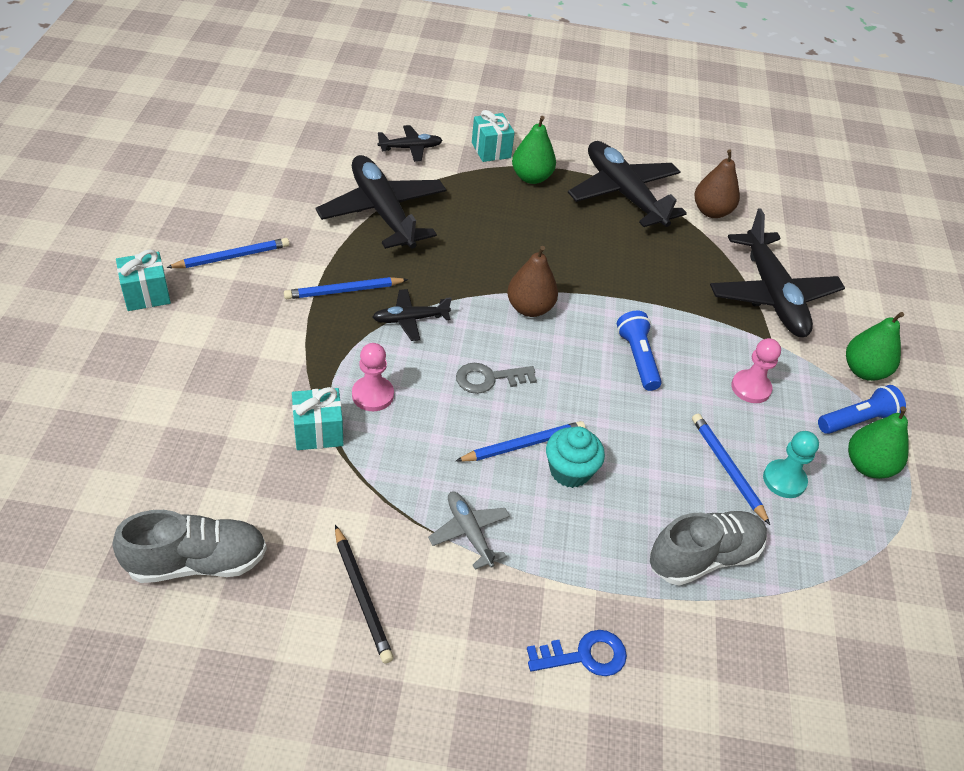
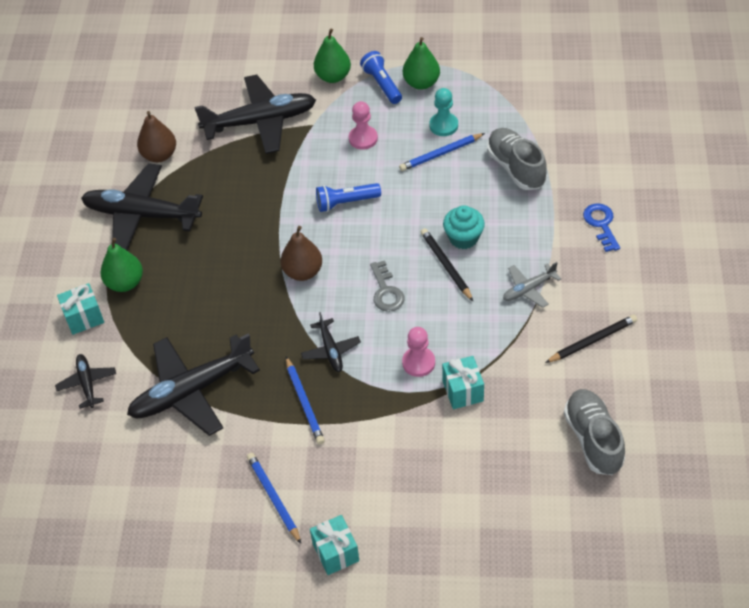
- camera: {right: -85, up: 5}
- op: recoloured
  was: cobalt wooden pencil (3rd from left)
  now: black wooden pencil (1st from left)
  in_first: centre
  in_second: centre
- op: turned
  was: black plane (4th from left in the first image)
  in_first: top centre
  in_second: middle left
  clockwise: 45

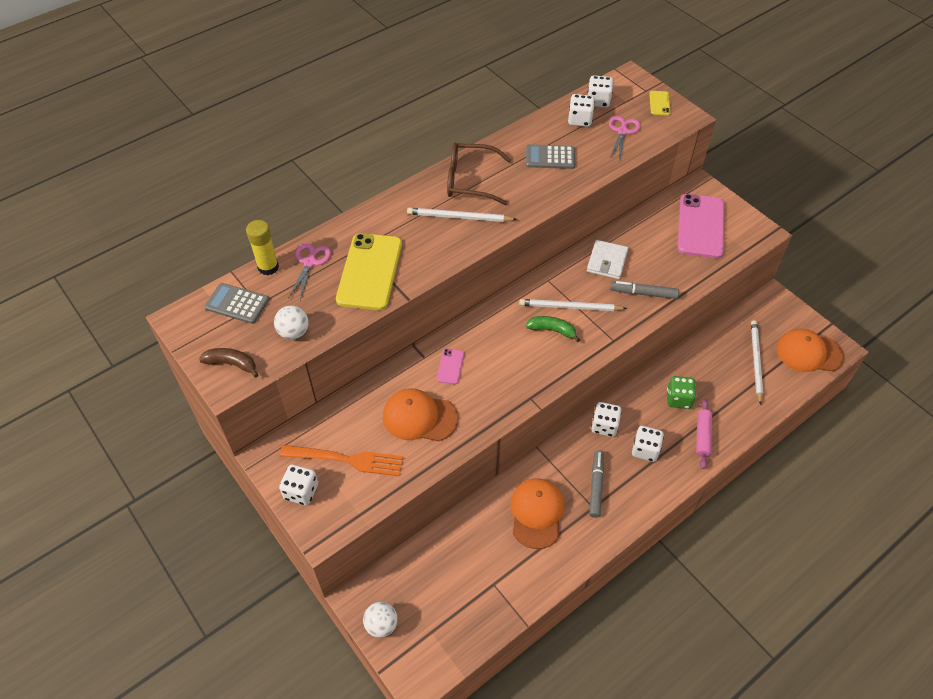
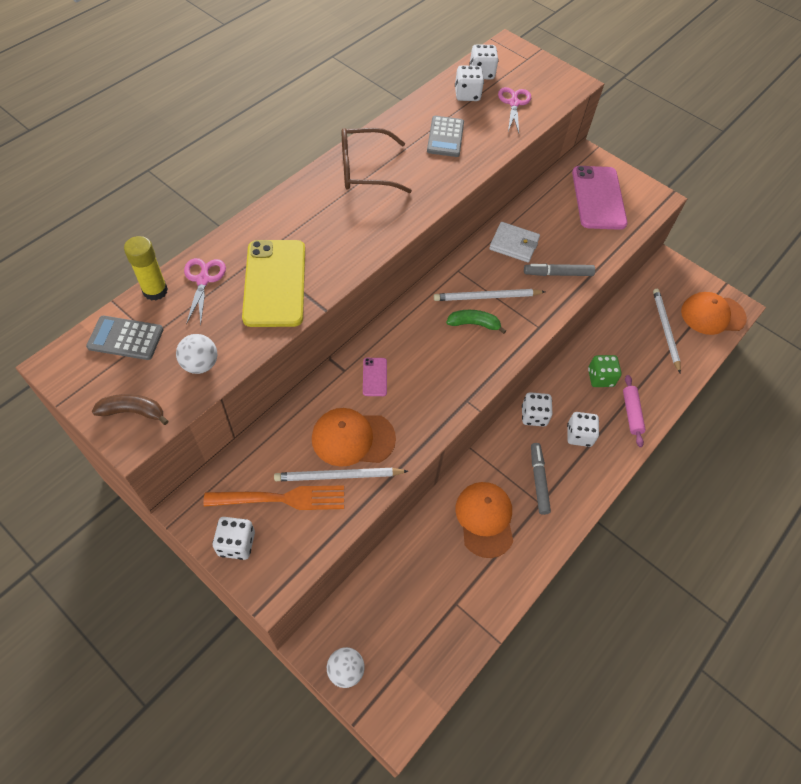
- camera: {right: -15, up: 5}
- op: removed
  was: yellow smartphone (2nd from left)
  in_first: top right
- op: moved
  was: white wooden pencil (1st from left)
  in_first: top centre
  in_second: centre
- op: turned
  was: ash-grey pocket calculator (2nd from left)
  in_first: top centre
  in_second: top centre
  clockwise: -75
- op: turned
  was: white card wallet
  in_first: centre
  in_second: top centre
  clockwise: -75

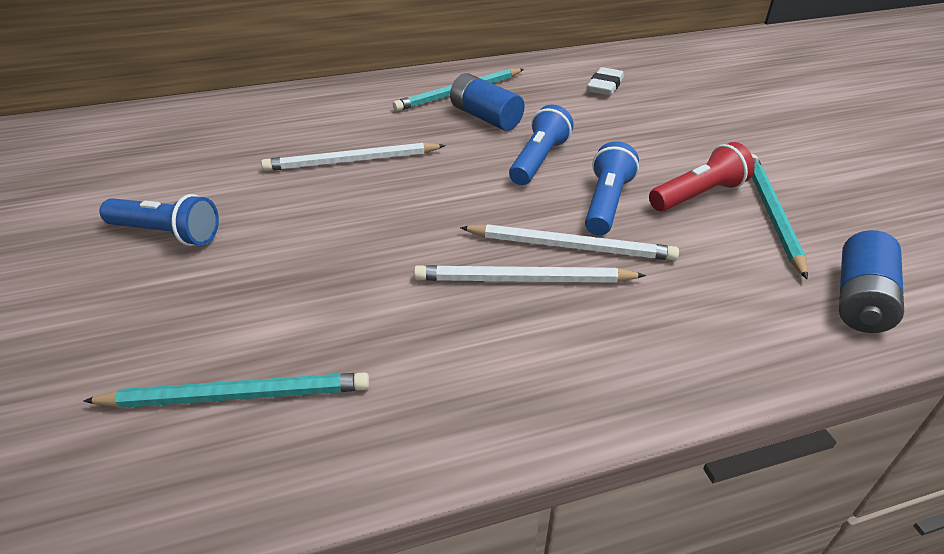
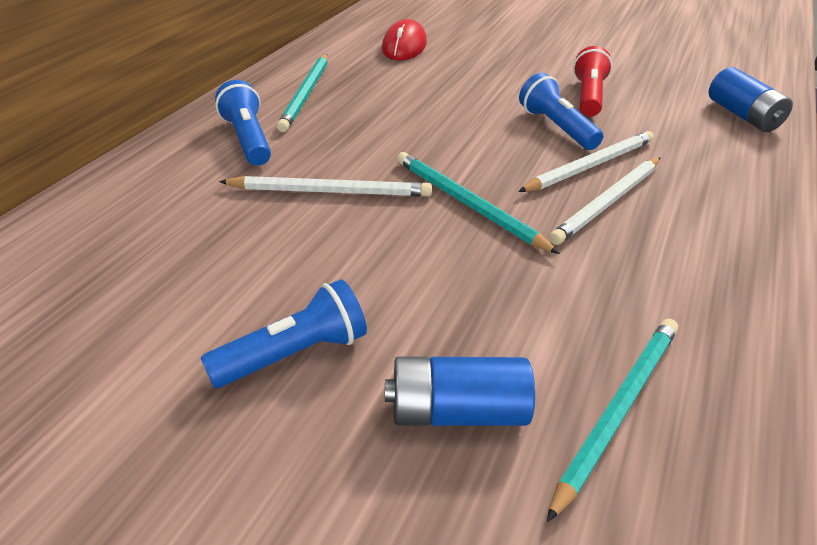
- camera: {right: -50, up: 0}
- op: moved
  was: cobalt battery (1st from left)
  in_first: top centre
  in_second: bottom centre
- op: moved
  was: cobalt pocket torch (2nd from left in the first image)
  now: cobalt pocket torch (1st from left)
  in_first: top centre
  in_second: top left
- op: moved
  was: aqua wooden pencil (3rd from left in the first image)
  now: aqua wooden pencil (2nd from left)
  in_first: middle right
  in_second: centre
- op: replaced
  was: white gum eraser
  now: red PC mouse
  in_first: top centre
  in_second: top centre
- op: turned
  was: white wooden pencil (1st from left)
  in_first: top centre
  in_second: centre
  clockwise: -120

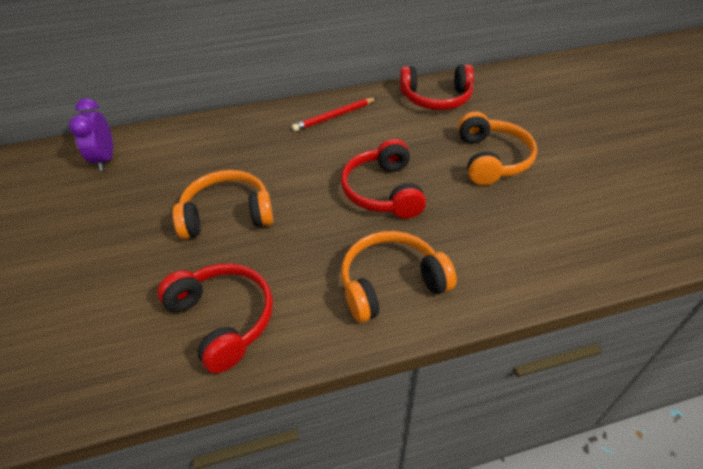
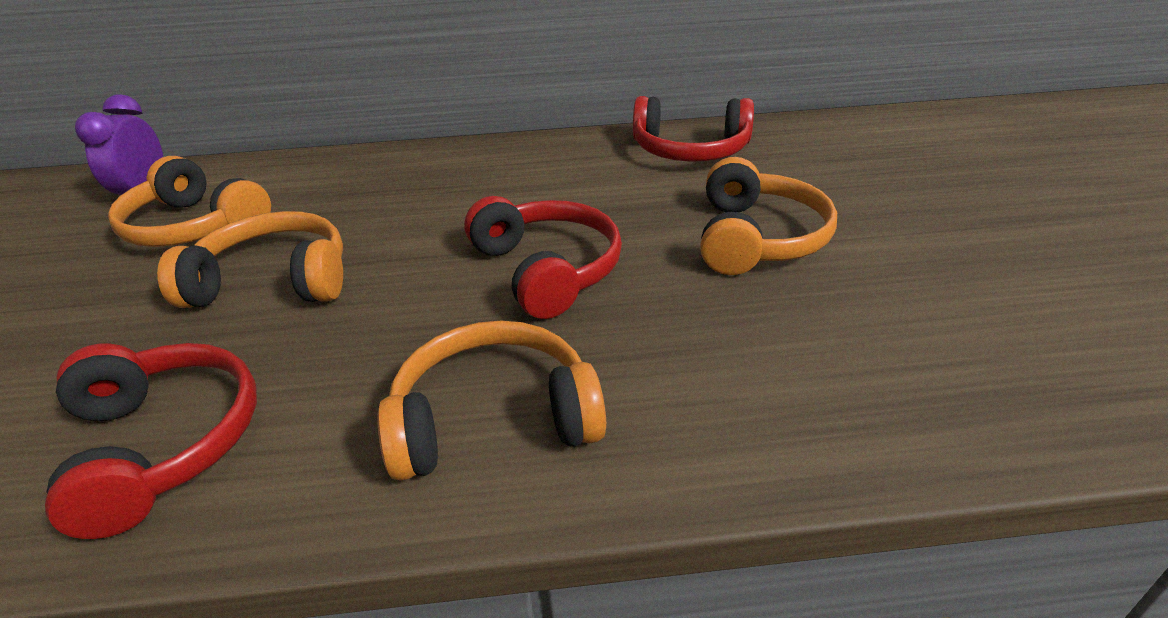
- camera: {right: 10, up: -10}
- op: removed
  was: red wooden pencil
  in_first: top centre
- op: added
  now: orange headset (1st from left)
  in_second: top left
- op: turned
  was: red headset (2nd from left)
  in_first: centre
  in_second: centre
  clockwise: 150

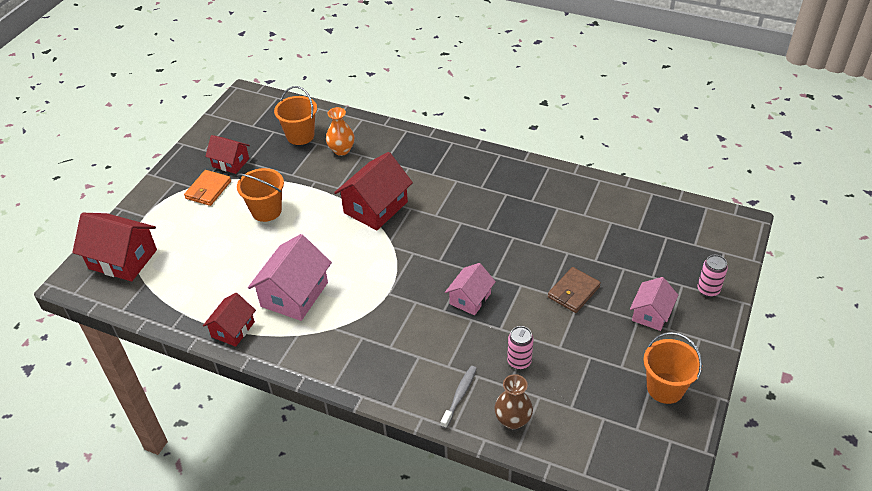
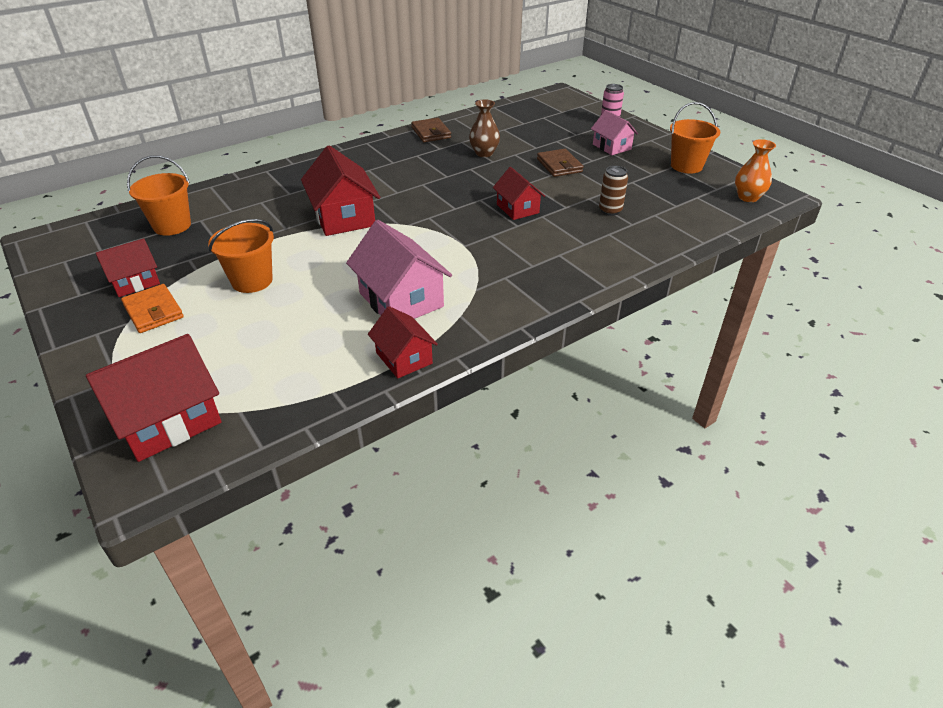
- camera: {right: -60, up: -5}
- op: removed
  was: ash-grey tooth brush
  in_first: bottom centre
- op: added
  now: dark brown card wallet (1st from left)
  in_second: top centre
- op: moved
  was: orange flower vase
  in_first: top centre
  in_second: top right
- op: moved
  was: dark brown flower vase
  in_first: bottom centre
  in_second: top centre
- op: recoloured
  was: rose-pink house (2nd from left)
  now: red house (5th from left)
  in_first: centre
  in_second: top centre
- op: recoloured
  was: rose-pink soda can (1st from left)
  now: dark brown soda can
  in_first: bottom centre
  in_second: top centre

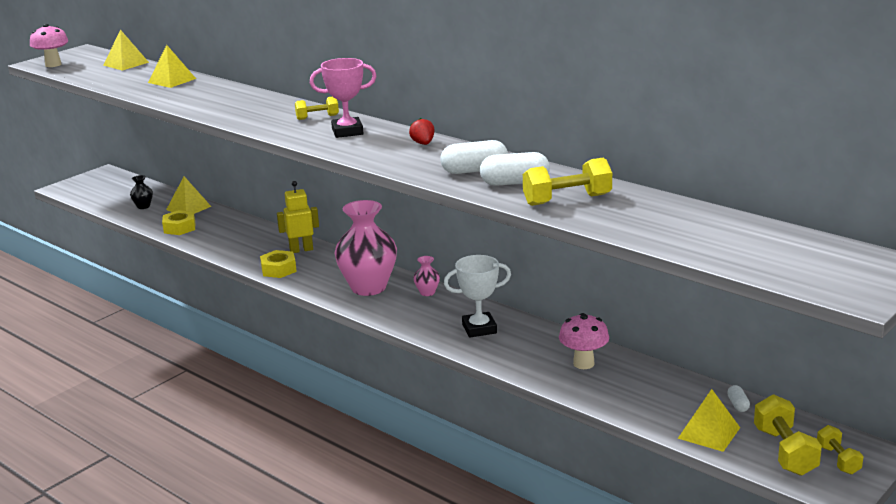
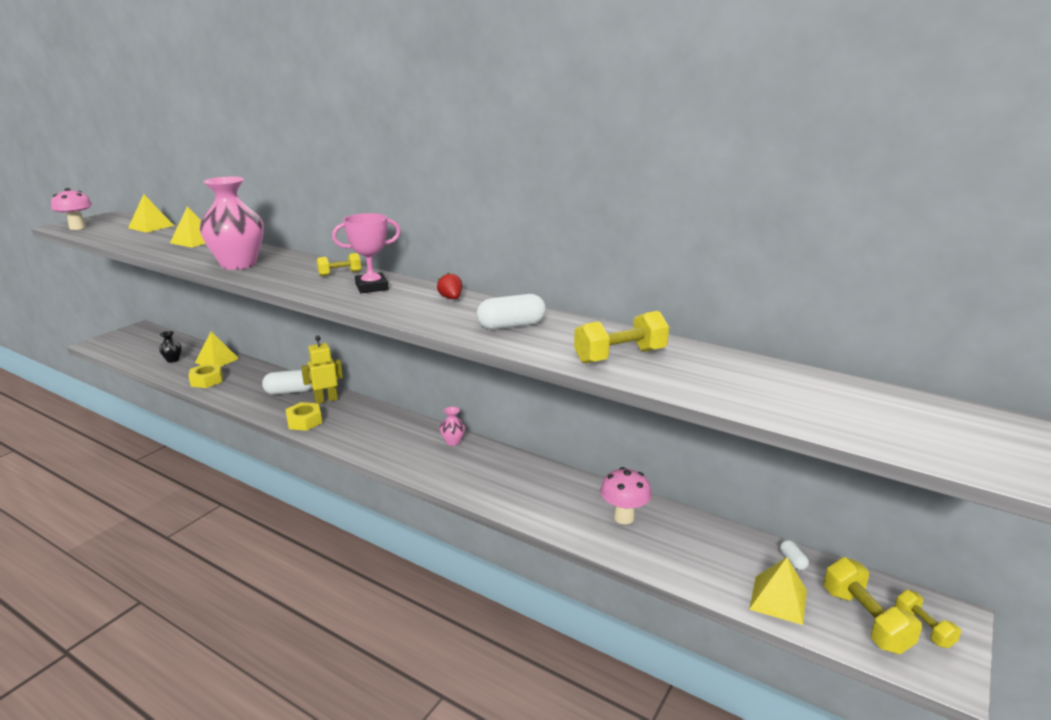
- camera: {right: -10, up: 0}
- op: removed
  was: white prize cup
  in_first: centre
- op: moved
  was: rose-pink flower vase (1st from left)
  in_first: centre
  in_second: top left
- op: moved
  was: white pill shape (2nd from left in the first image)
  now: white pill shape (1st from left)
  in_first: centre
  in_second: middle left

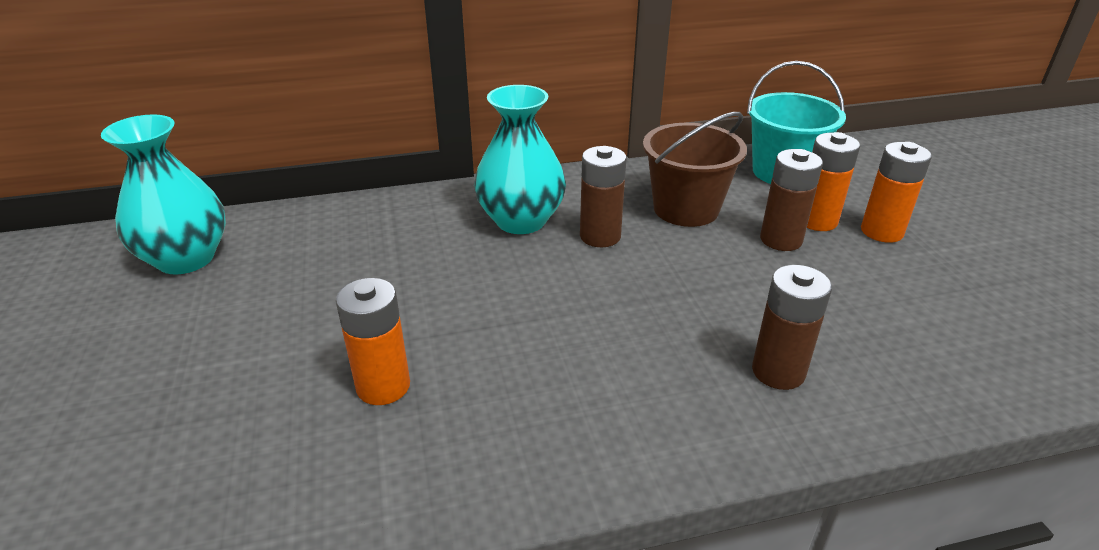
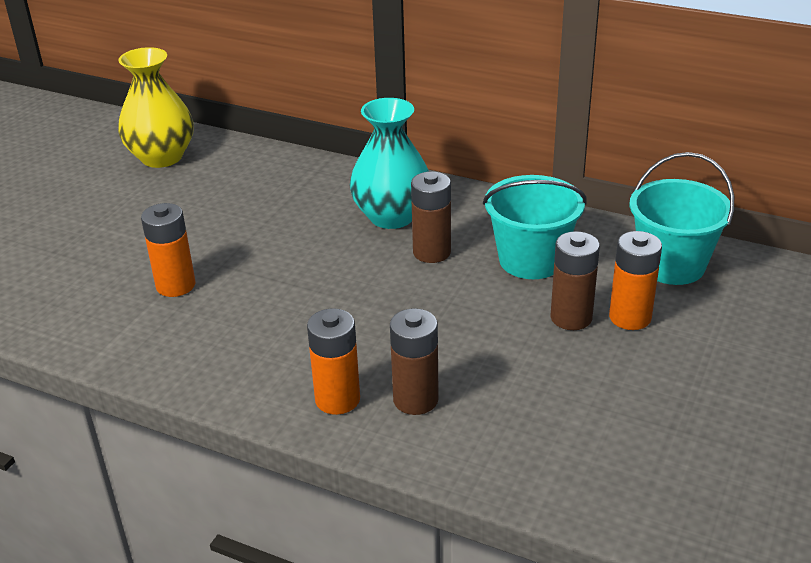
- camera: {right: 40, up: 0}
- op: moved
  was: orange battery (3rd from left in the first image)
  now: orange battery (2nd from left)
  in_first: middle right
  in_second: centre
- op: recoloured
  was: aqua flower vase (1st from left)
  now: yellow flower vase
  in_first: middle left
  in_second: top left
- op: recoloured
  was: dark brown sand bucket
  now: aqua sand bucket (1st from left)
  in_first: top centre
  in_second: centre

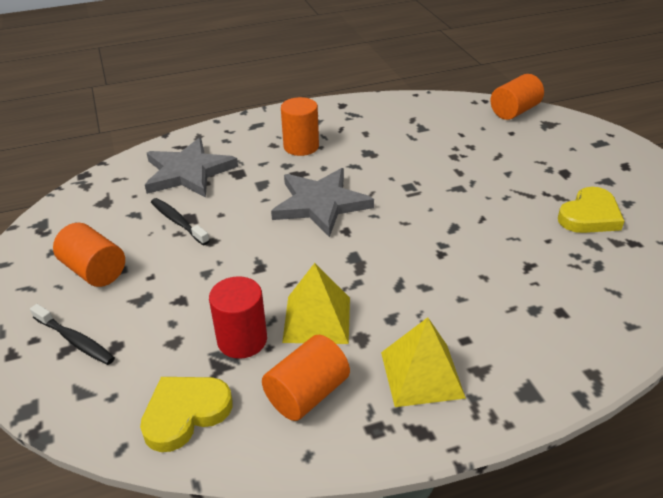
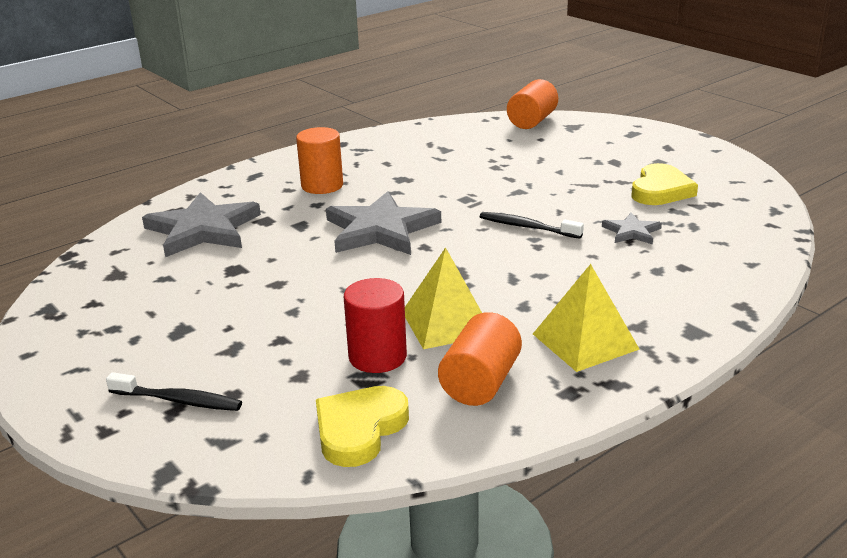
- camera: {right: -20, up: -10}
- op: removed
  was: orange solid cylinder (1st from left)
  in_first: middle left
- op: added
  now: ash-grey star (3rd from left)
  in_second: middle right
- op: moved
  was: black tooth brush (2nd from left)
  in_first: middle left
  in_second: centre

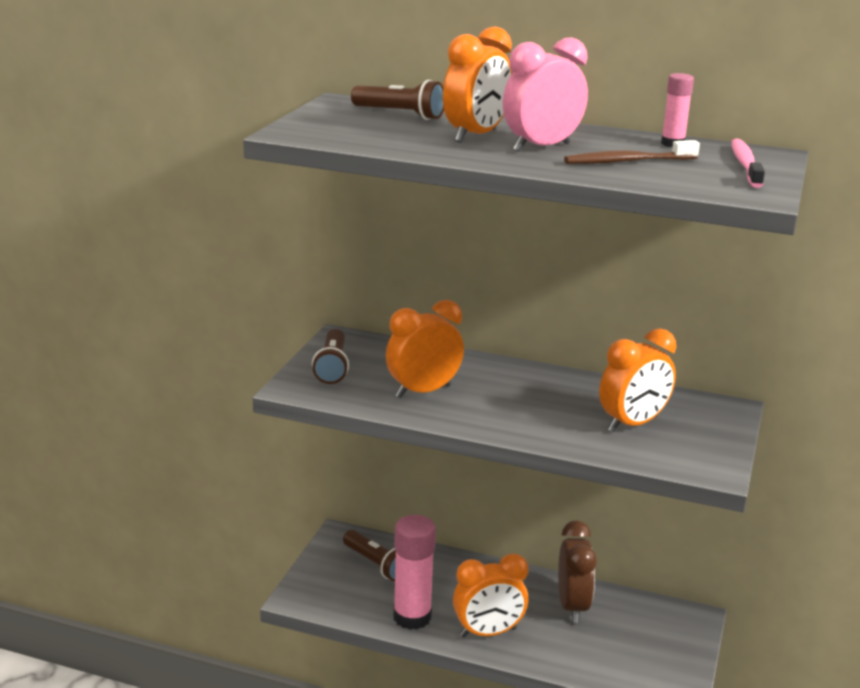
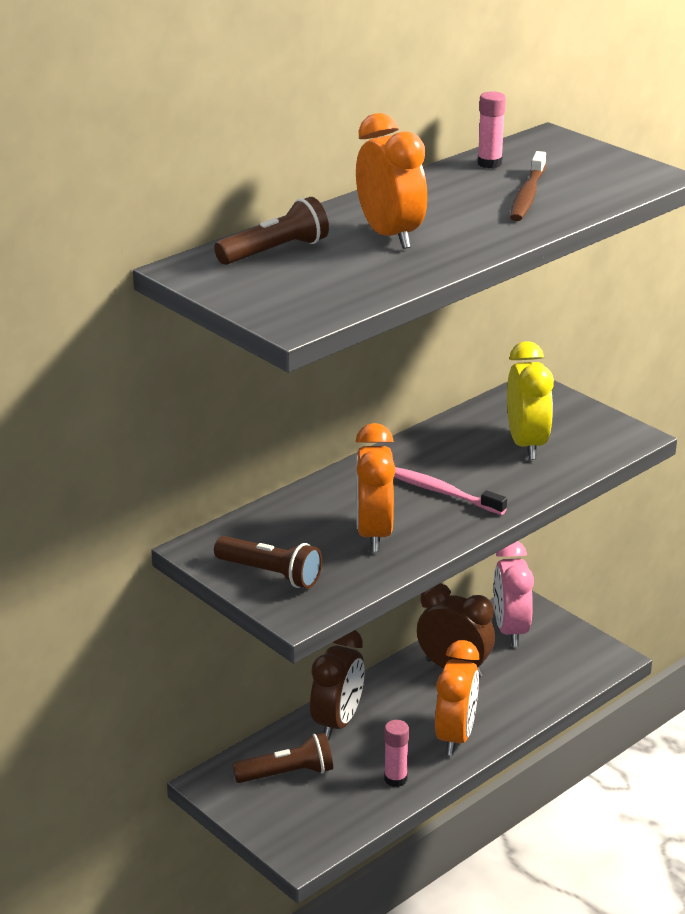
- camera: {right: -60, up: 5}
- op: added
  now: dark brown alarm clock (1st from left)
  in_second: bottom centre
- op: moved
  was: rose-pink alarm clock
  in_first: top centre
  in_second: middle right
- op: moved
  was: rose-pink tooth brush
  in_first: top right
  in_second: centre
- op: recoloured
  was: orange alarm clock (4th from left)
  now: yellow alarm clock
  in_first: middle right
  in_second: middle right
- op: resized
  was: rose-pink stick of glue (1st from left)
  in_first: bottom centre
  in_second: bottom centre
  ratio: 0.52

